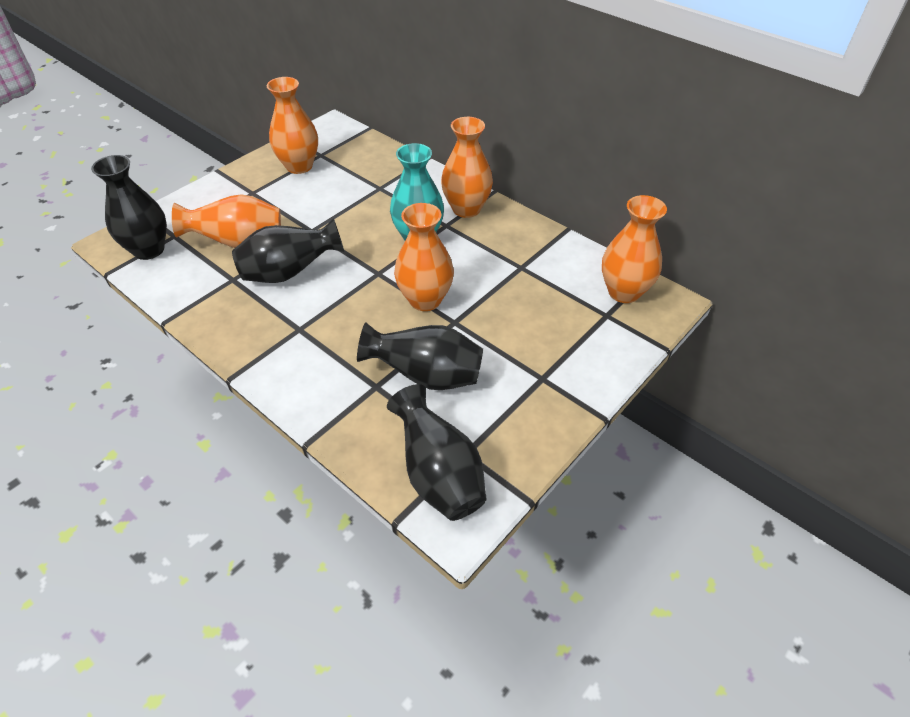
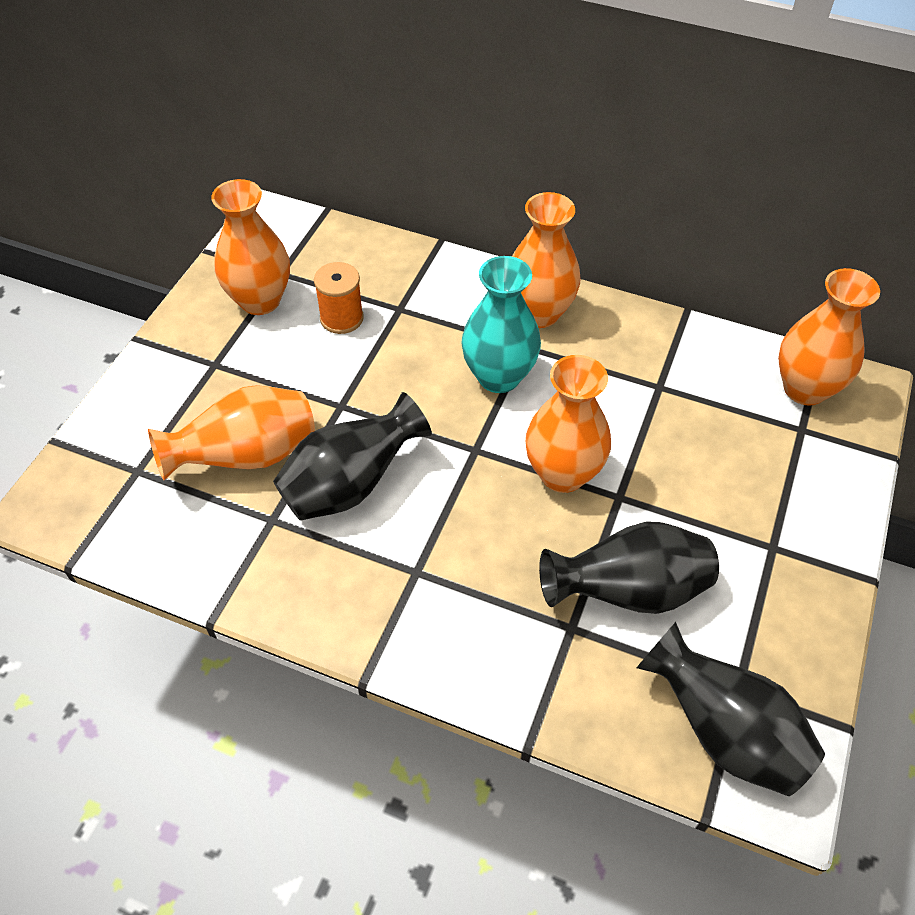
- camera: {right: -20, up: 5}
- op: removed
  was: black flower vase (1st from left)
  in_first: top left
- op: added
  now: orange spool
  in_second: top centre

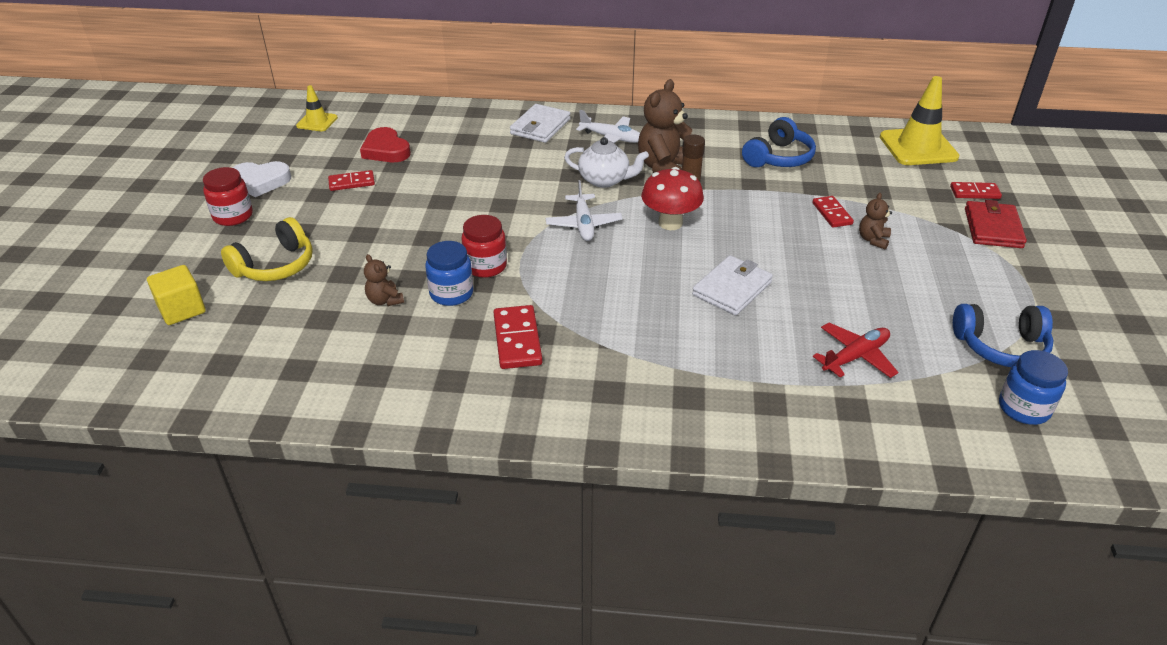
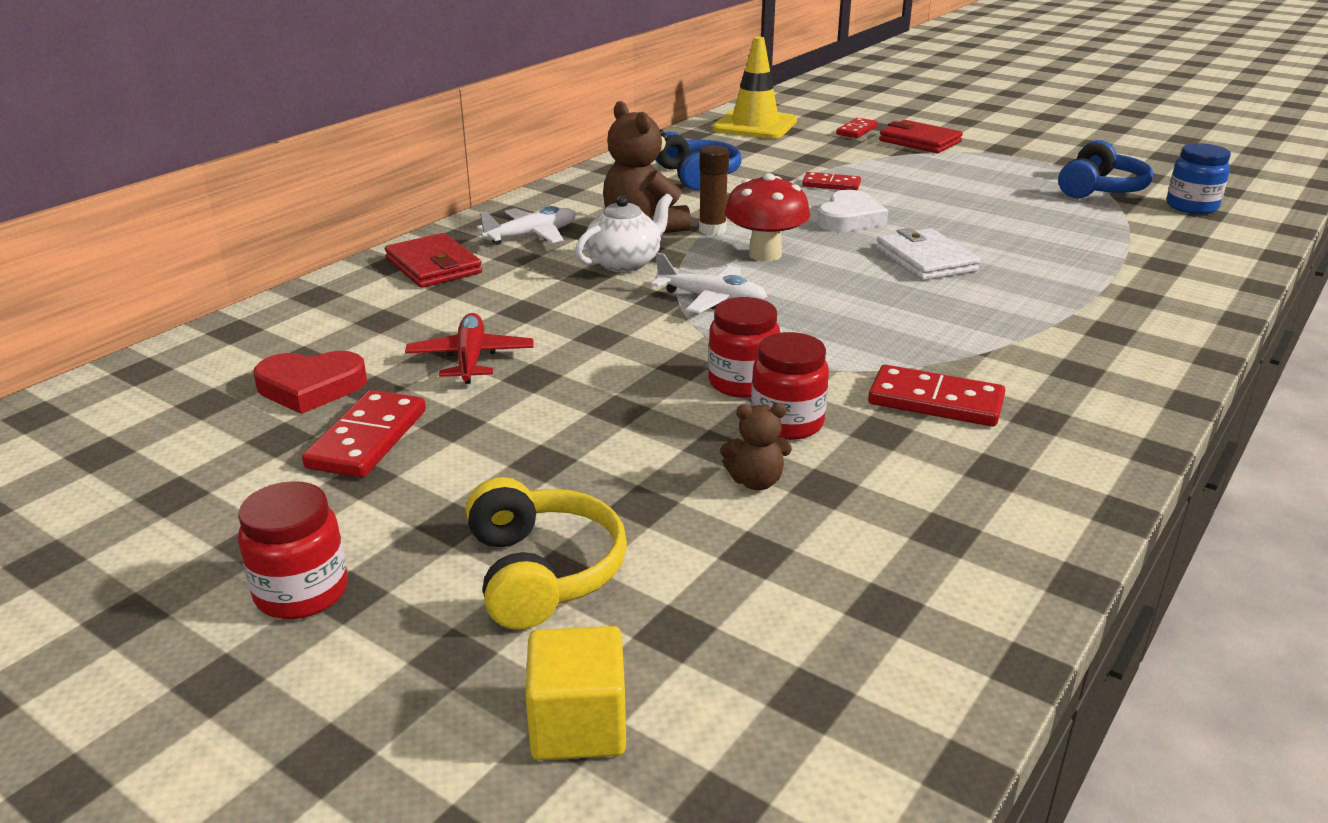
- camera: {right: -60, up: -10}
- op: removed
  was: yellow traffic cone (1st from left)
  in_first: top left
- op: removed
  was: dark brown teddy (3rd from left)
  in_first: middle right
- op: moved
  was: white love heart
  in_first: top left
  in_second: top centre
- op: moved
  was: red plane
  in_first: middle right
  in_second: centre
- op: recoloured
  was: cobalt preserve jar (1st from left)
  now: red preserve jar (3rd from left)
  in_first: centre
  in_second: centre
- op: recoloured
  was: white card wallet (1st from left)
  now: red card wallet (1st from left)
  in_first: top centre
  in_second: top left
- op: resized
  was: red domino piece (1st from left)
  in_first: top left
  in_second: middle left
  ratio: 1.51

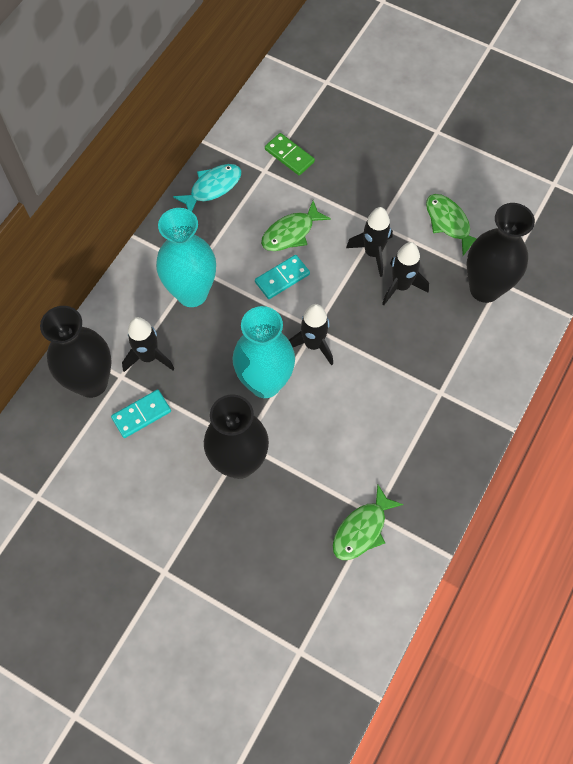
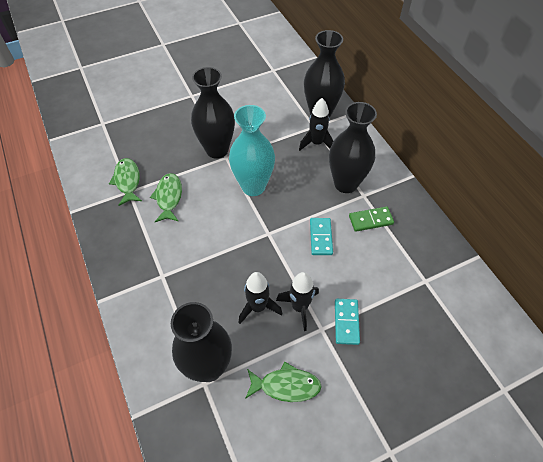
- camera: {right: 125, up: -10}
- op: removed
  was: aqua fish
  in_first: top centre
- op: removed
  was: black spaceship (2nd from left)
  in_first: centre
- op: moved
  was: aqua domino piece (1st from left in the first image)
  now: aqua domino piece (2nd from left)
  in_first: middle left
  in_second: bottom centre
- op: moved
  was: emerald fish (1st from left in the first image)
  now: emerald fish (2nd from left)
  in_first: top centre
  in_second: middle left
- op: moved
  was: emerald domino piece
  in_first: top centre
  in_second: middle right
- op: recoloured
  was: aqua flower vase (1st from left)
  now: black flower vase (4th from left)
  in_first: middle left
  in_second: top centre

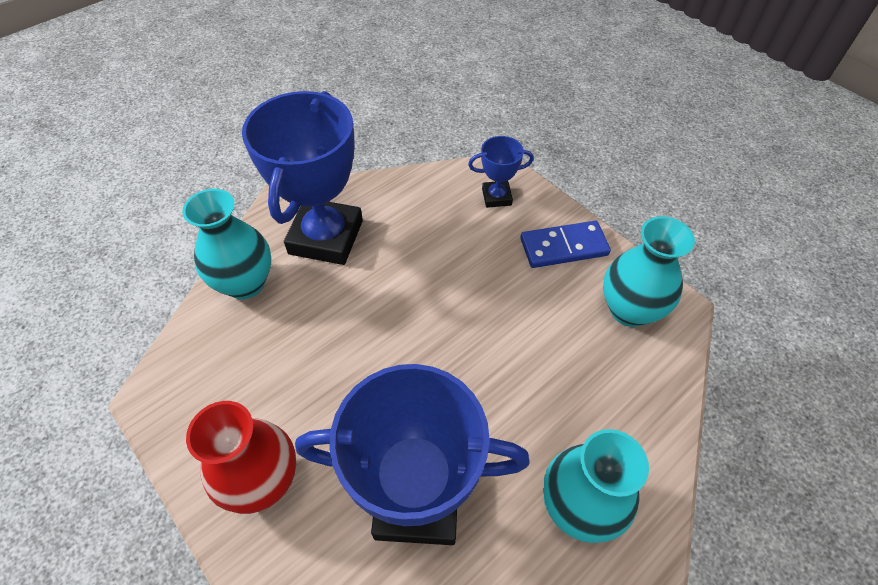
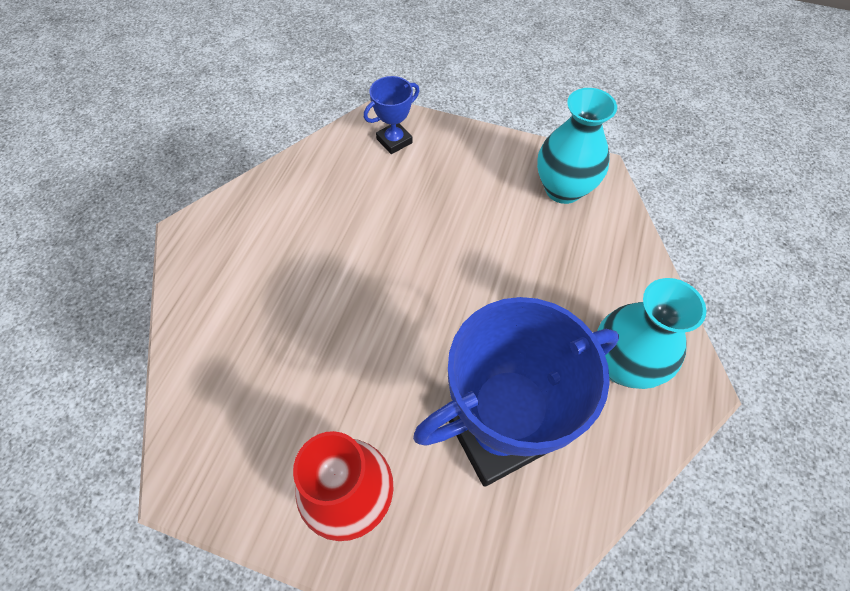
- camera: {right: -30, up: 5}
- op: removed
  was: aqua flower vase (1st from left)
  in_first: middle left
- op: removed
  was: cobalt prize cup (1st from left)
  in_first: top centre
- op: removed
  was: cobalt domino piece
  in_first: centre

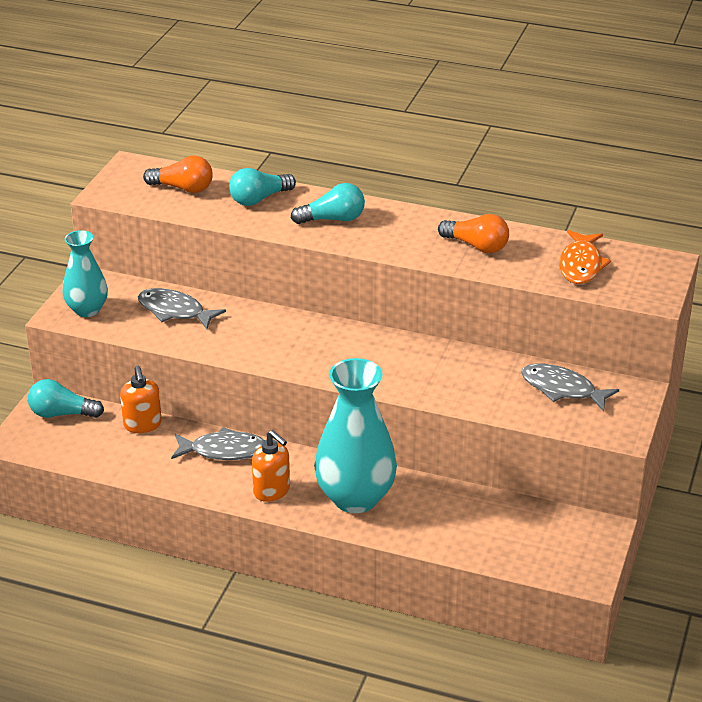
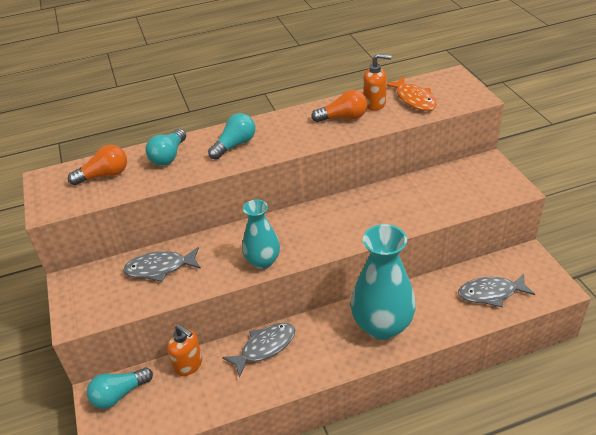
- camera: {right: -35, up: 5}
- op: moved
  was: aqua flower vase (1st from left)
  in_first: middle left
  in_second: centre
- op: moved
  was: orange pump bottle (2nd from left)
  in_first: centre
  in_second: top centre
- op: moved
  was: ash-grey fish (3rd from left)
  in_first: middle right
  in_second: bottom right

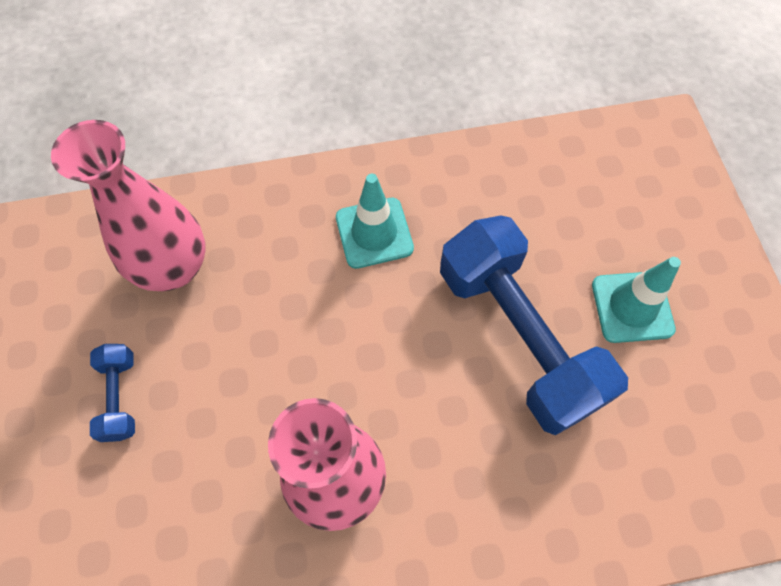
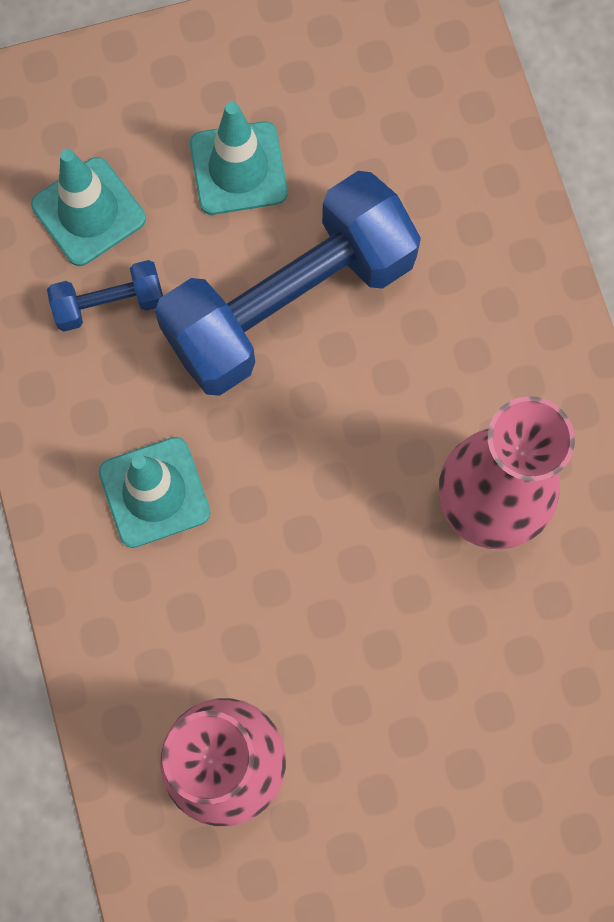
- camera: {right: -95, up: 10}
- op: added
  now: aqua traffic cone (1st from left)
  in_second: top left
- op: moved
  was: cobalt dumbbell (1st from left)
  in_first: bottom left
  in_second: top left

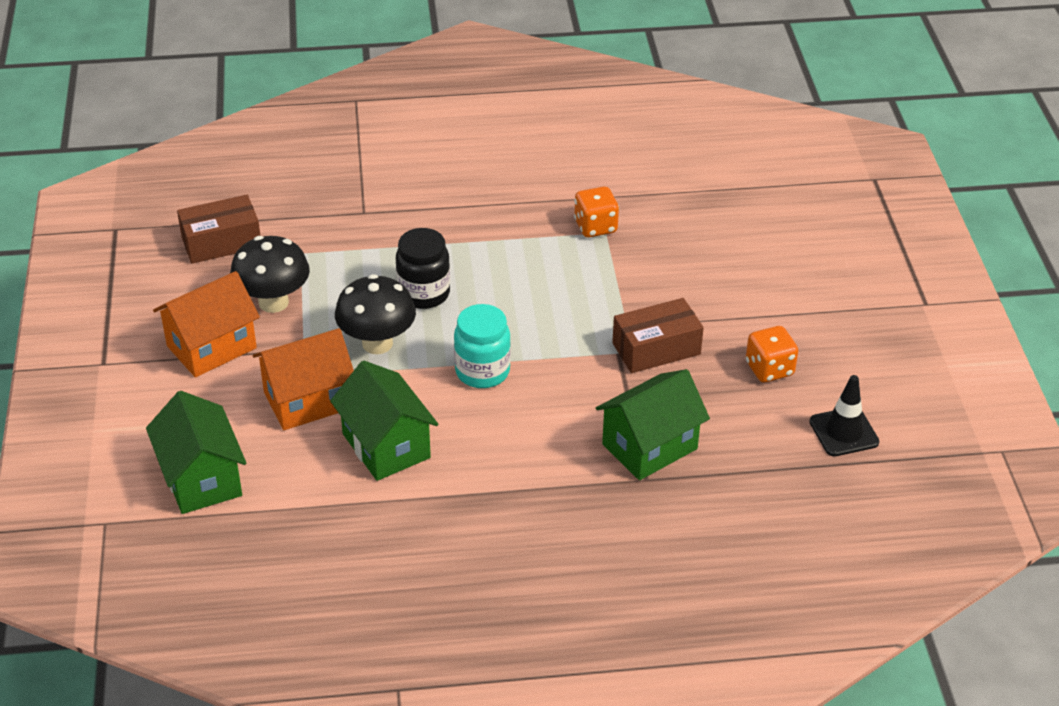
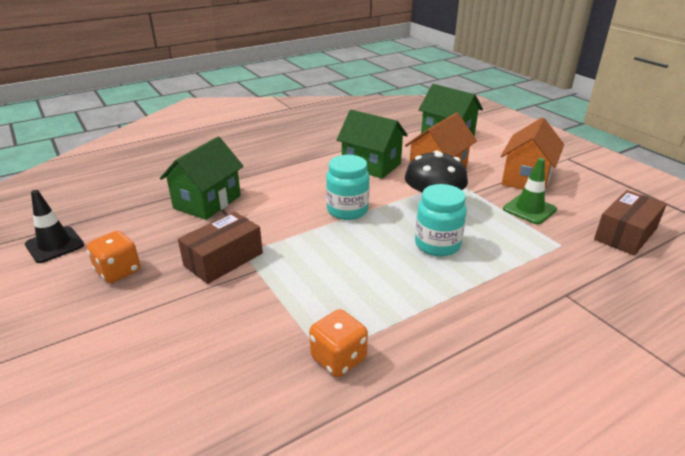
- camera: {right: 155, up: -10}
- op: replaced
  was: black mushroom (1st from left)
  now: emerald traffic cone
  in_first: middle left
  in_second: middle right
- op: recoloured
  was: black preserve jar
  now: aqua preserve jar (2nd from left)
  in_first: centre
  in_second: centre

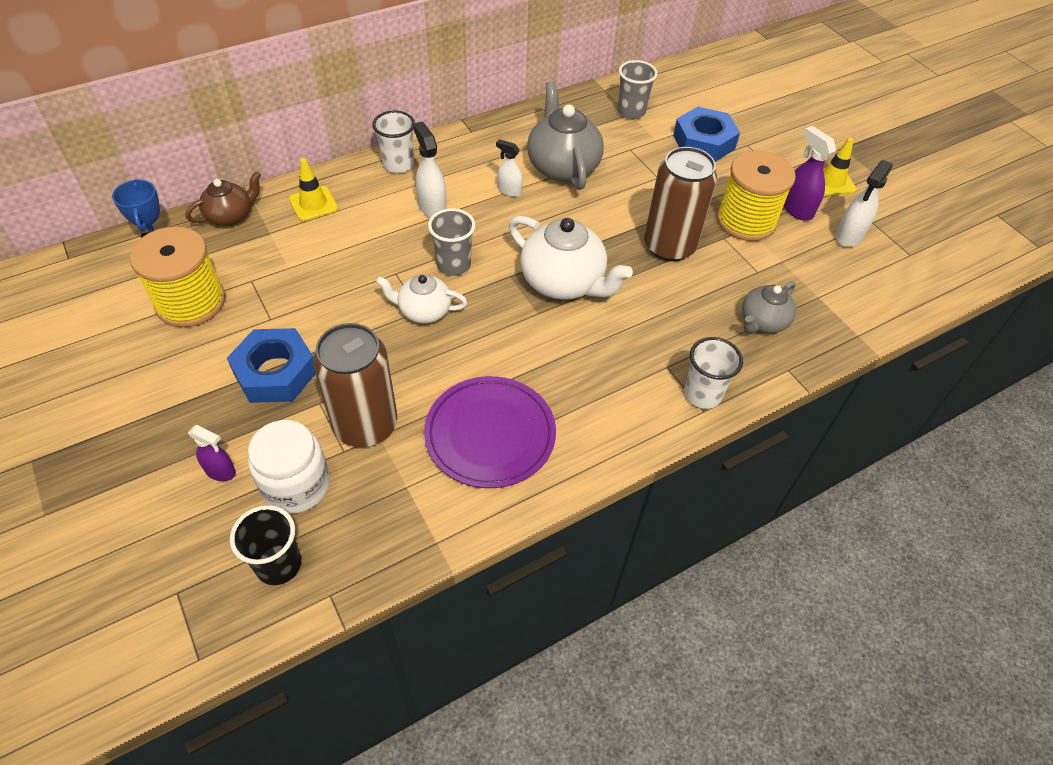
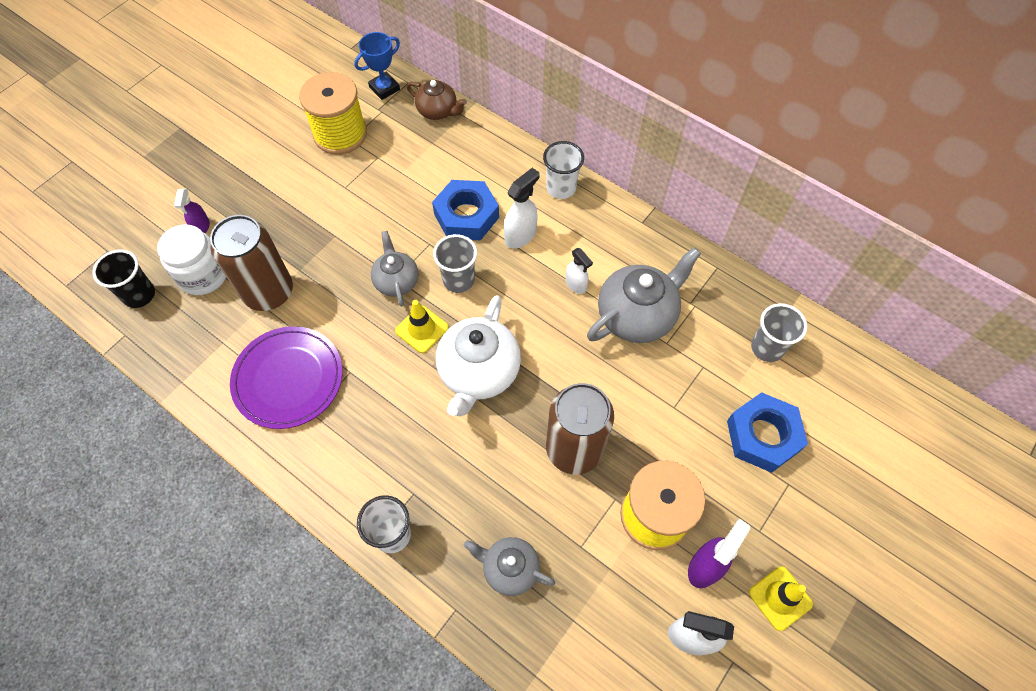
- camera: {right: 70, up: 10}
- op: moved
  was: cobalt hexagon nut (1st from left)
  in_first: middle left
  in_second: top centre
- op: moved
  was: yellow traffic cone (1st from left)
  in_first: top left
  in_second: centre
- op: recoloured
  was: white teapot (1st from left)
  now: ash-grey teapot (1st from left)
  in_first: centre
  in_second: centre
- op: turned
  was: white spray cleaner (2nd from left)
  in_first: top centre
  in_second: centre
  clockwise: 135

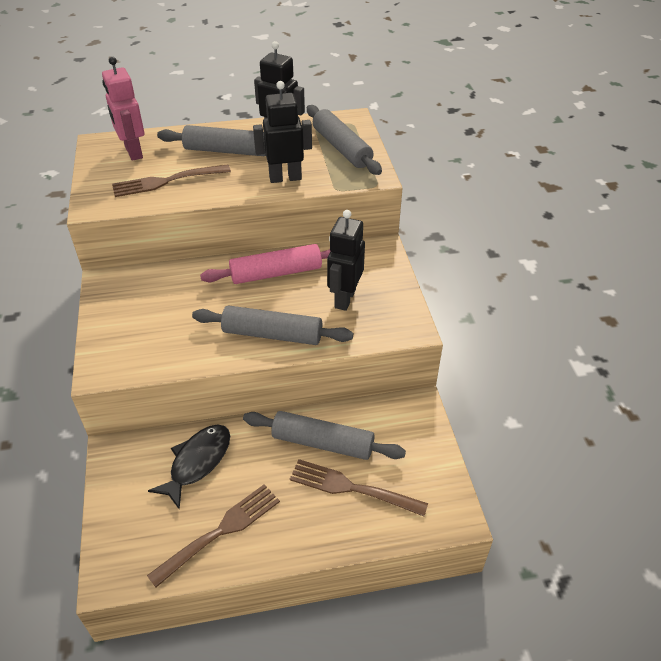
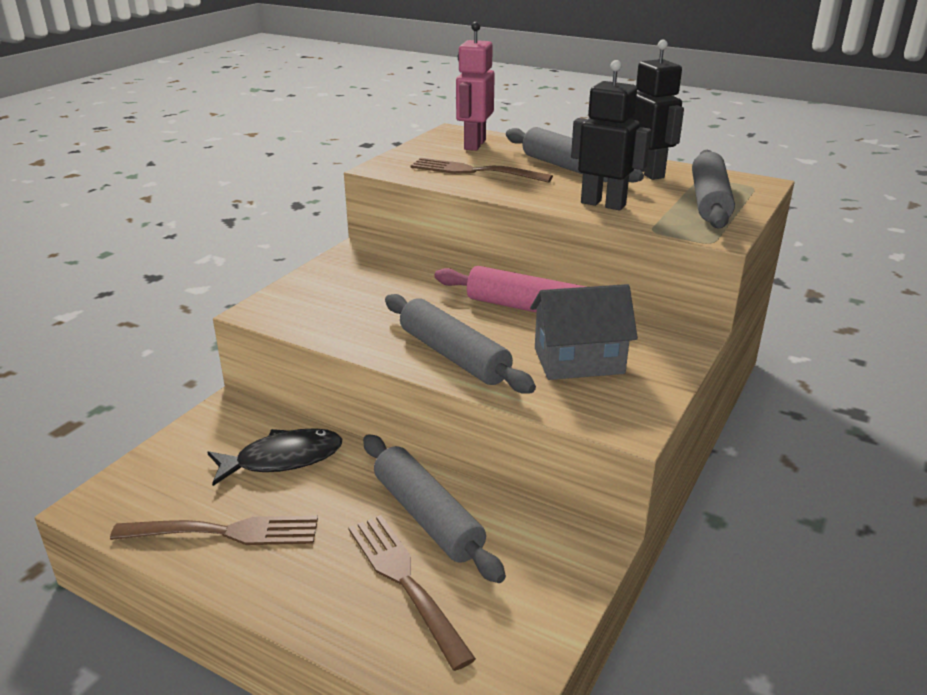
- camera: {right: 40, up: -15}
- op: replaced
  was: black robot (3rd from left)
  now: ash-grey house
  in_first: centre
  in_second: centre

